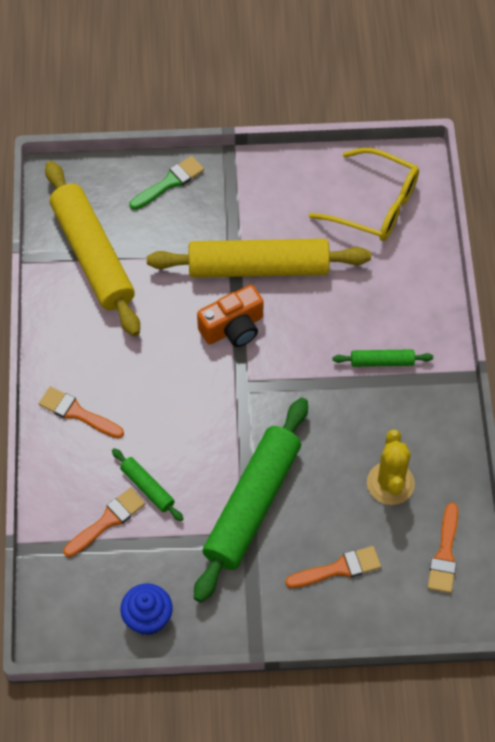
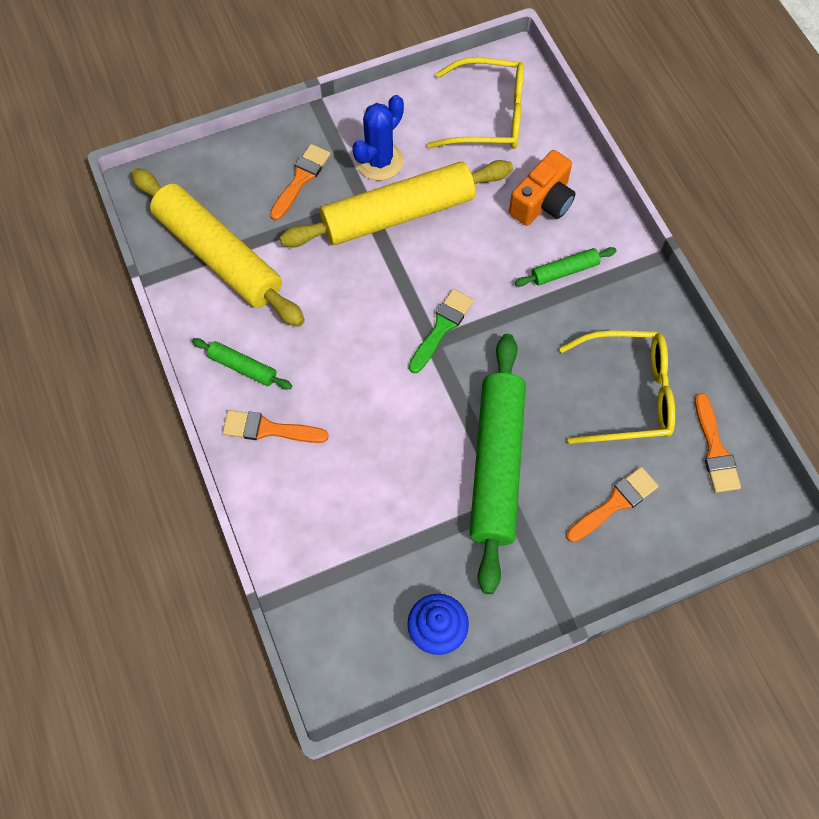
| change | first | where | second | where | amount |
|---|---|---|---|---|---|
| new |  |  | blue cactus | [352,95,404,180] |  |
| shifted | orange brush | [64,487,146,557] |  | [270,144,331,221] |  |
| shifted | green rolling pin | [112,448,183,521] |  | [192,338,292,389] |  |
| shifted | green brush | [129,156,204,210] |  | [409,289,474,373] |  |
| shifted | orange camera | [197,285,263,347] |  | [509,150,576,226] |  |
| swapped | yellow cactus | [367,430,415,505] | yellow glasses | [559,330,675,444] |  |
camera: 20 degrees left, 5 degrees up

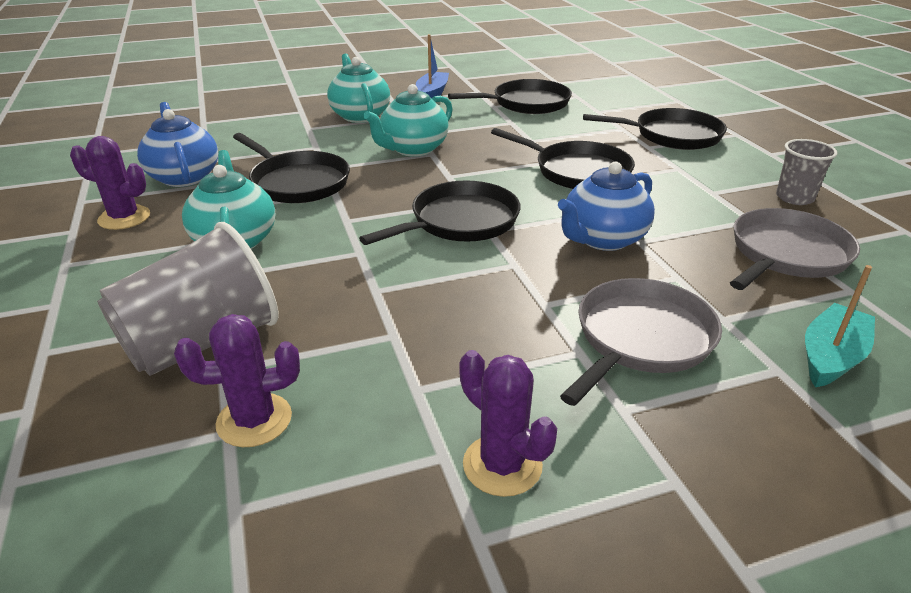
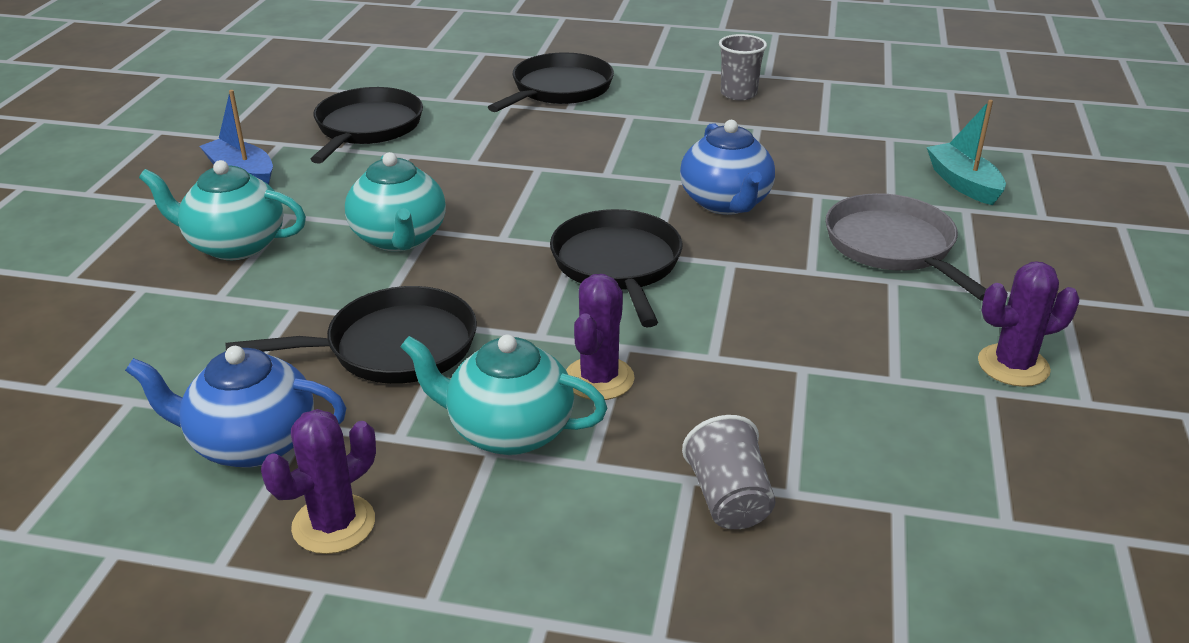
| change | first | where | second | where | amount |
|---|---|---|---|---|---|
| gone | black pan | [491,128,635,189] |  |  |  |
| gone | grey pan | [730,208,860,290] |  |  |  |
| shifted | purple cactus | [174,314,300,447] |  | [566,274,634,400] |  |
| scaled | grey cup | [97,222,279,376] |  | [682,415,776,529] | x0.56 |
camera: 60 degrees left, 0 degrees up

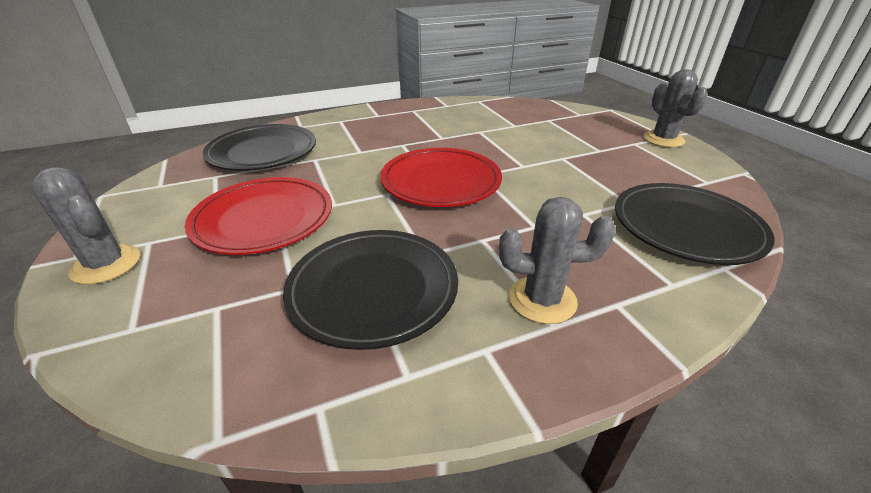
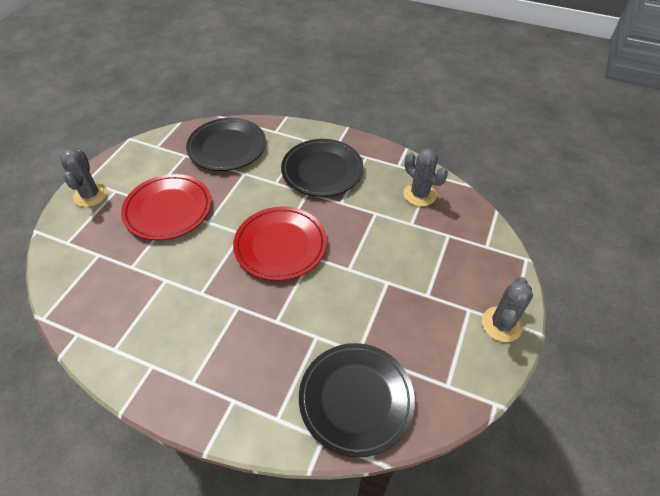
| change | first | where | second | where | amount |
|---|---|---|---|---|---|
| shifted | black plate | [283,230,458,350] |  | [281,139,364,197] |  |
| shifted | grey cactus | [499,197,616,324] |  | [404,148,448,206] |  |
camera: 45 degrees right, 15 degrees up

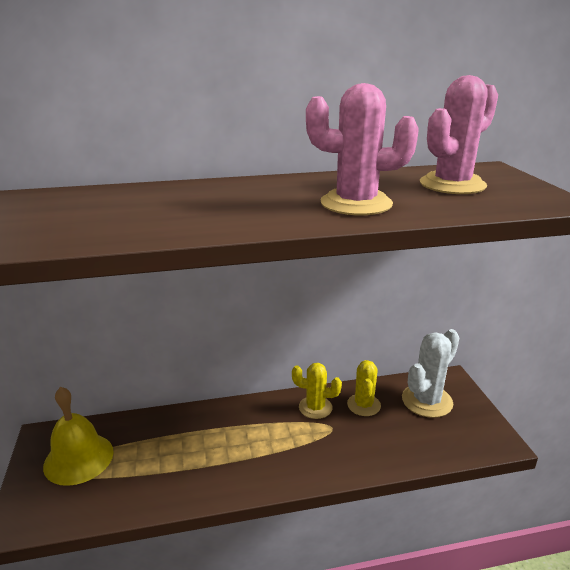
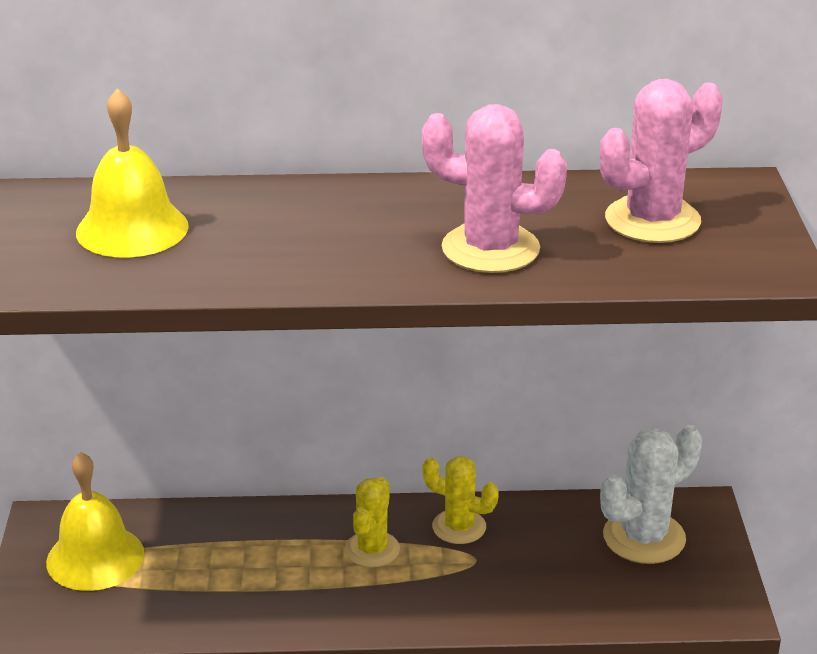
| change | first | where | second | where | amount |
|---|---|---|---|---|---|
| new |  |  | yellow bell | [76,88,189,258] |  |
| shifted | yellow cactus | [347,360,381,416] |  | [345,477,400,568] |  |
camera: 10 degrees right, 5 degrees up

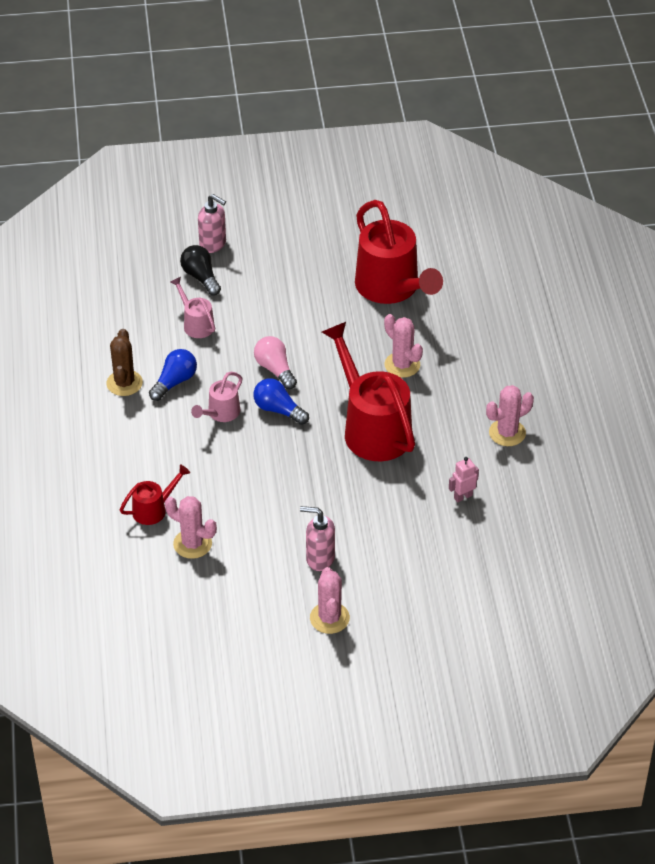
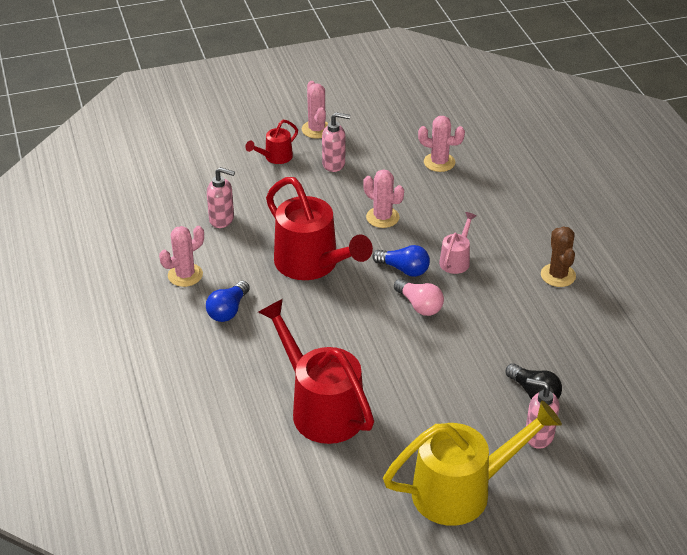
| change | first | where | second | where | amount |
|---|---|---|---|---|---|
| gone | pink watering can | [171,277,215,338] |  |  |  |
| new |  |  | yellow watering can | [383,401,562,526] |  |
| shifted | red watering can | [120,464,190,525] |  | [245,120,298,164] |  |
| shifted | blue light bulb | [149,349,197,401] |  | [206,281,250,322] |  |
| shifted | pink cactus | [384,314,423,378] |  | [363,169,404,228] |  |
| swapped | pink robot | [449,457,479,502] | pink soap dispenser | [207,167,235,228] |  |
camera: 170 degrees right, 5 degrees down

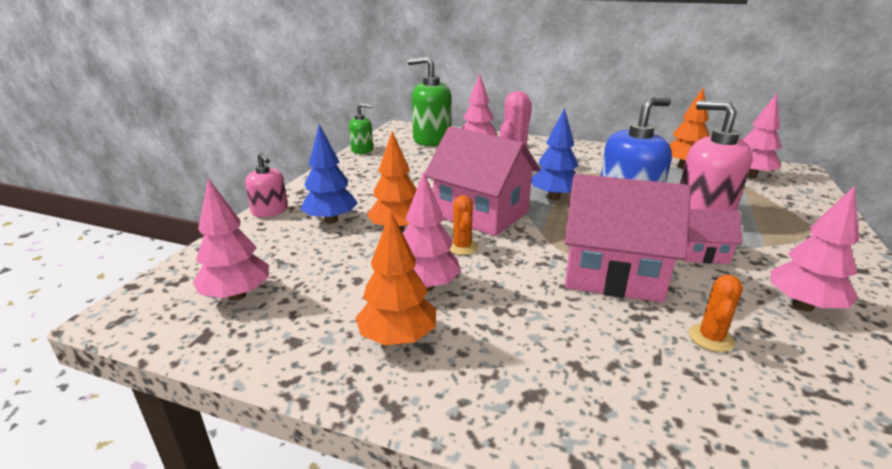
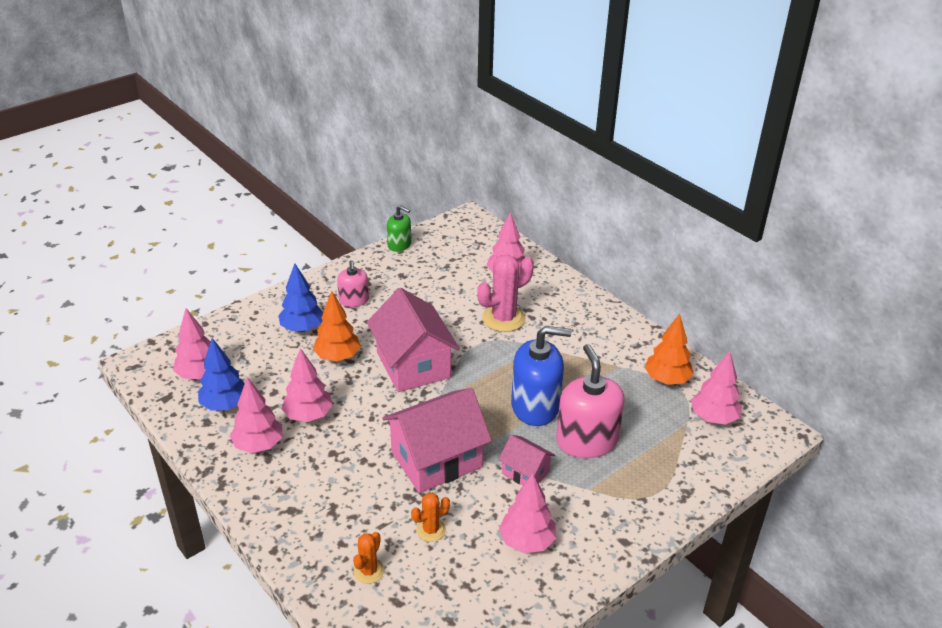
| change | first | where | second | where | amount |
|---|---|---|---|---|---|
| gone | green soap dispenser | [408,56,451,146] |  |  |  |
| shifted | pink soap dispenser | [245,153,288,217] |  | [337,260,369,307] |  |
| shifted | orange cactus | [449,195,478,255] |  | [353,532,384,584] |  |
| shifted | blue tree | [531,108,579,200] |  | [198,338,245,411] |  |
| repainted | orange tree | [355,210,436,345] | pink tree | [230,377,282,453] |  |
| rotated | pink house | [564,174,691,303] |  | [382,388,492,493] | 75 degrees counterclockwise |
camera: 30 degrees right, 10 degrees up

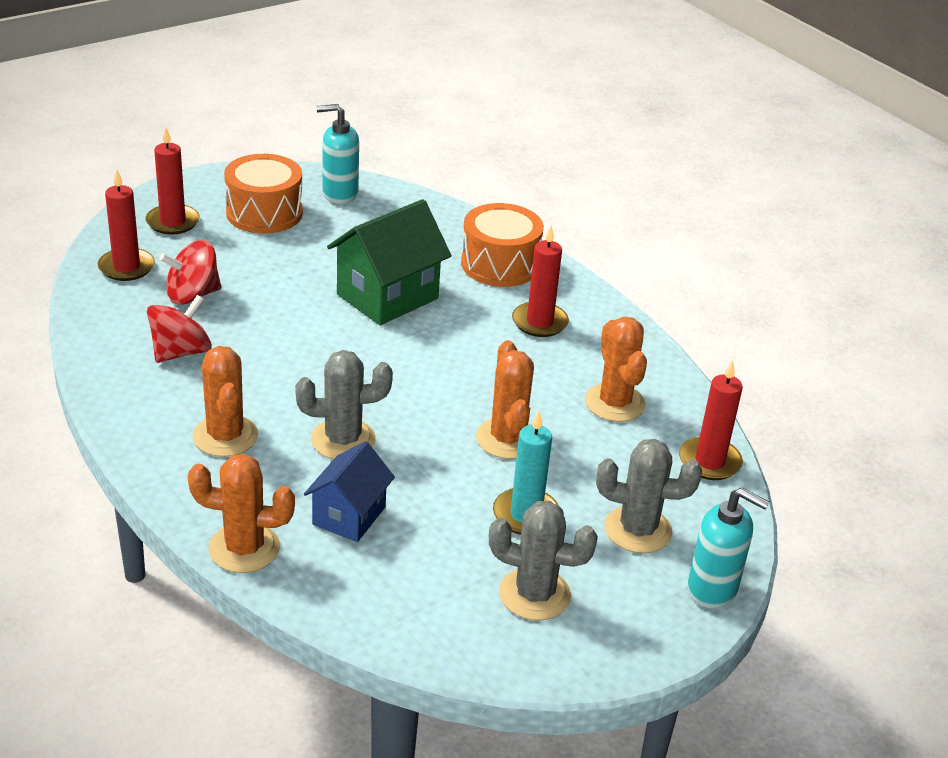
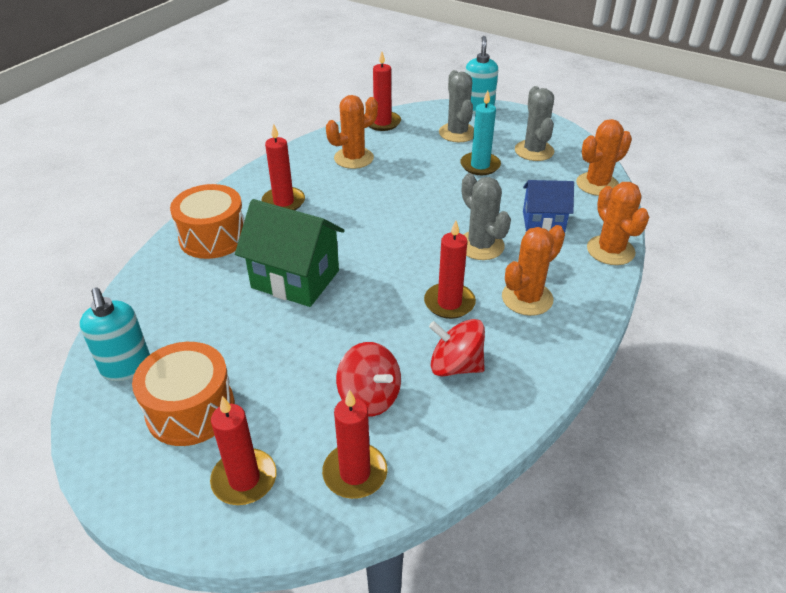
| change | first | where | second | where | amount |
|---|---|---|---|---|---|
| new |  |  | red candle | [424,221,476,319] |  |
| shifted | orange cactus | [476,340,534,459] |  | [576,119,632,196] |  |
camera: 110 degrees left, 5 degrees up

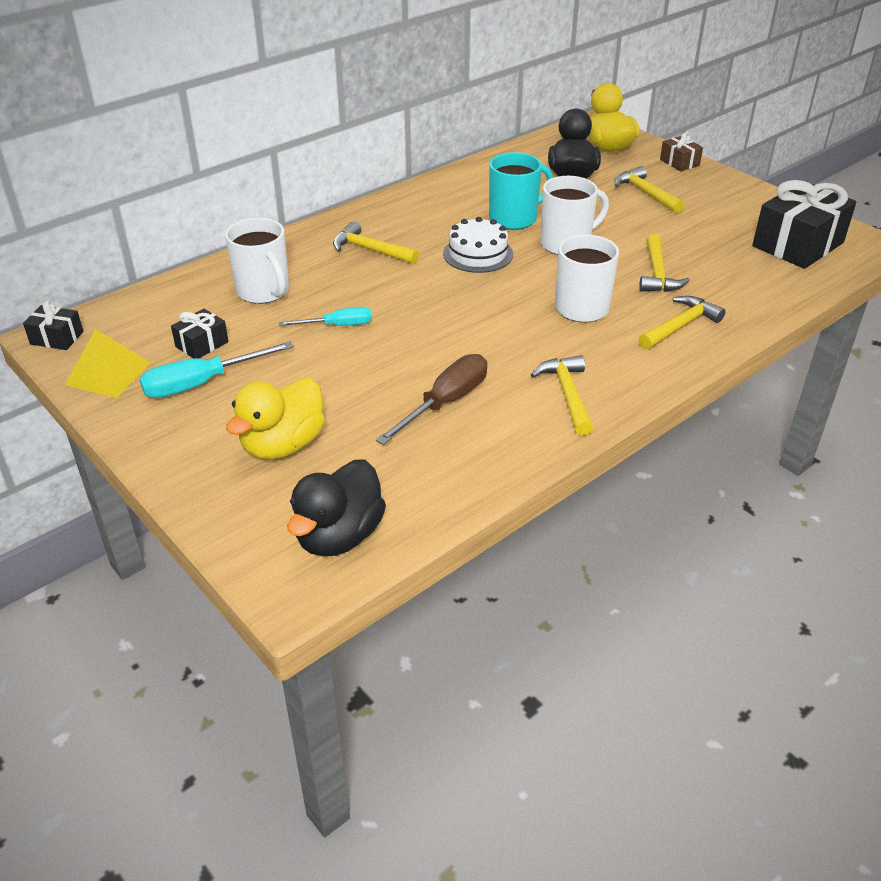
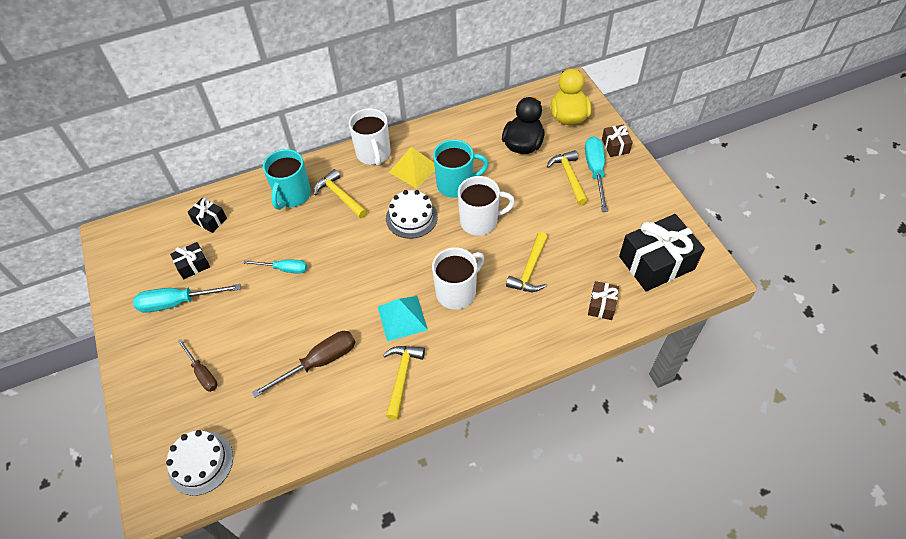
| change | first | where | second | where | amount |
|---|---|---|---|---|---|
| gone | yellow hammer | [638,296,726,350] |  |  |  |
| new |  |  | turquoise mug | [263,149,311,210] |  |
| new |  |  | turquoise pyramid | [377,296,428,341] |  |
| new |  |  | turquoise screwdriver | [585,136,608,212] |  |
| new |  |  | brown gift | [588,281,619,320] |  |
| shifted | black gift | [23,300,83,350] |  | [187,198,227,233] |  |
| shifted | yellow pyramid | [65,329,151,398] |  | [389,147,435,189] |  |
| shifted | white mug | [225,218,289,304] |  | [349,108,391,166] |  |
| swapped | yellow duck | [226,378,325,460] | brown screwdriver | [177,339,217,392] |  |
| swapped | black duck | [287,459,386,557] | white cake | [166,430,233,496] |  |
camera: 20 degrees right, 15 degrees up

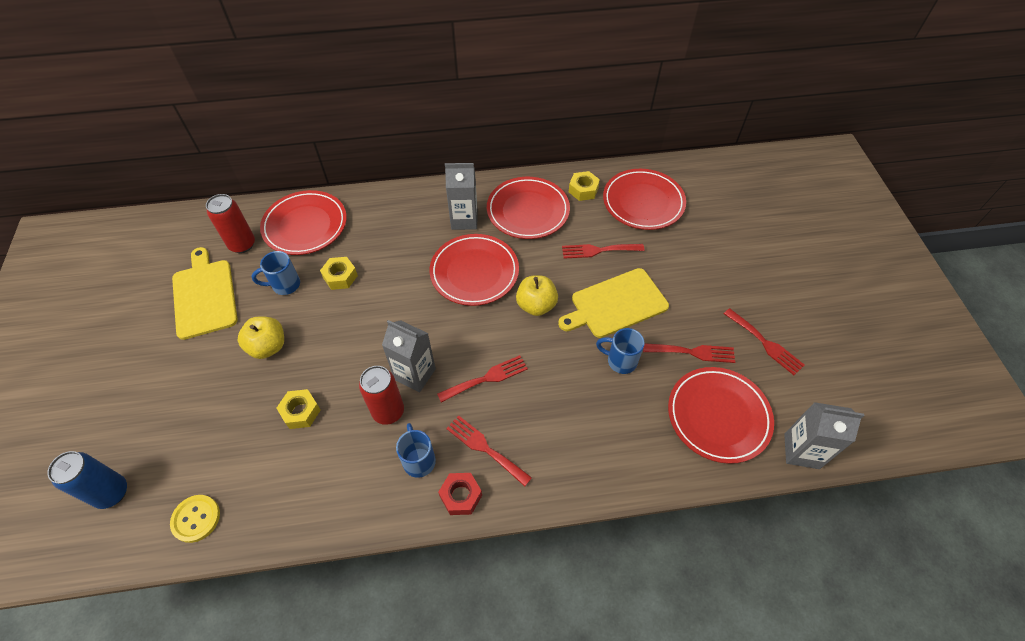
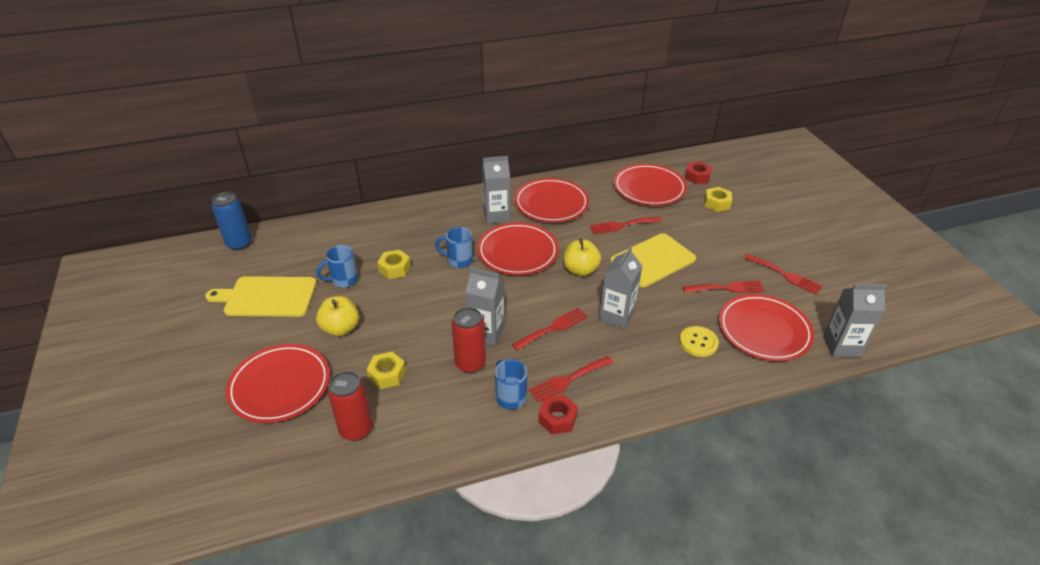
| change | first | where | second | where | amount |
|---|---|---|---|---|---|
| new |  |  | grey carton | [599,246,642,329] |  |
| new |  |  | red nut | [685,161,712,184] |  |
| shifted | blue can | [47,451,127,509] |  | [212,192,252,250] |  |
| shifted | yellow button | [170,495,220,543] |  | [679,326,719,357] |  |
| shifted | red can | [206,194,255,253] |  | [328,371,373,441] |  |
| shifted | red plate | [260,190,347,255] |  | [226,344,330,423] |  |
| shifted | yellow nut | [569,171,600,201] |  | [704,187,732,212] |  |
| shifted | blue mug | [596,328,645,374] |  | [435,227,473,268] |  |
| rotated | yellow cutting board | [172,247,238,340] |  | [205,276,317,317] | 60 degrees counterclockwise |
| rotated | red fork | [446,415,532,486] |  | [529,356,613,402] | 60 degrees counterclockwise |
camera: 10 degrees left, 15 degrees down

